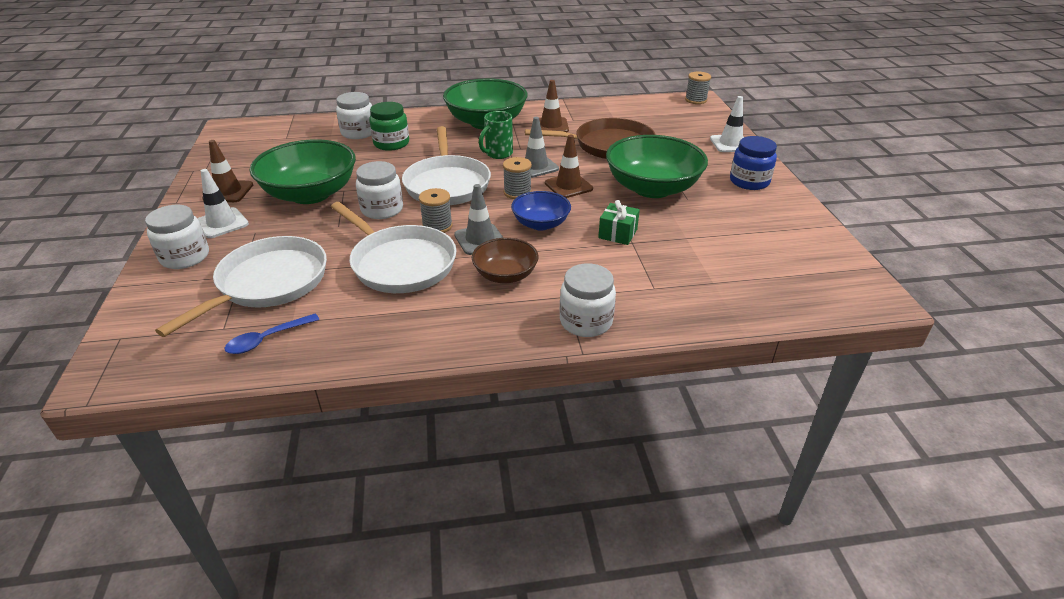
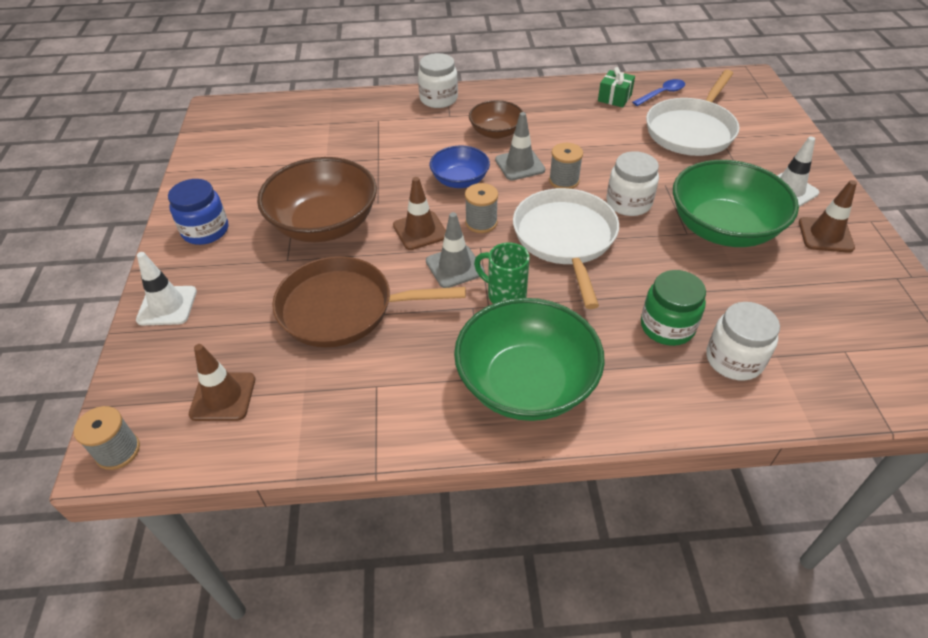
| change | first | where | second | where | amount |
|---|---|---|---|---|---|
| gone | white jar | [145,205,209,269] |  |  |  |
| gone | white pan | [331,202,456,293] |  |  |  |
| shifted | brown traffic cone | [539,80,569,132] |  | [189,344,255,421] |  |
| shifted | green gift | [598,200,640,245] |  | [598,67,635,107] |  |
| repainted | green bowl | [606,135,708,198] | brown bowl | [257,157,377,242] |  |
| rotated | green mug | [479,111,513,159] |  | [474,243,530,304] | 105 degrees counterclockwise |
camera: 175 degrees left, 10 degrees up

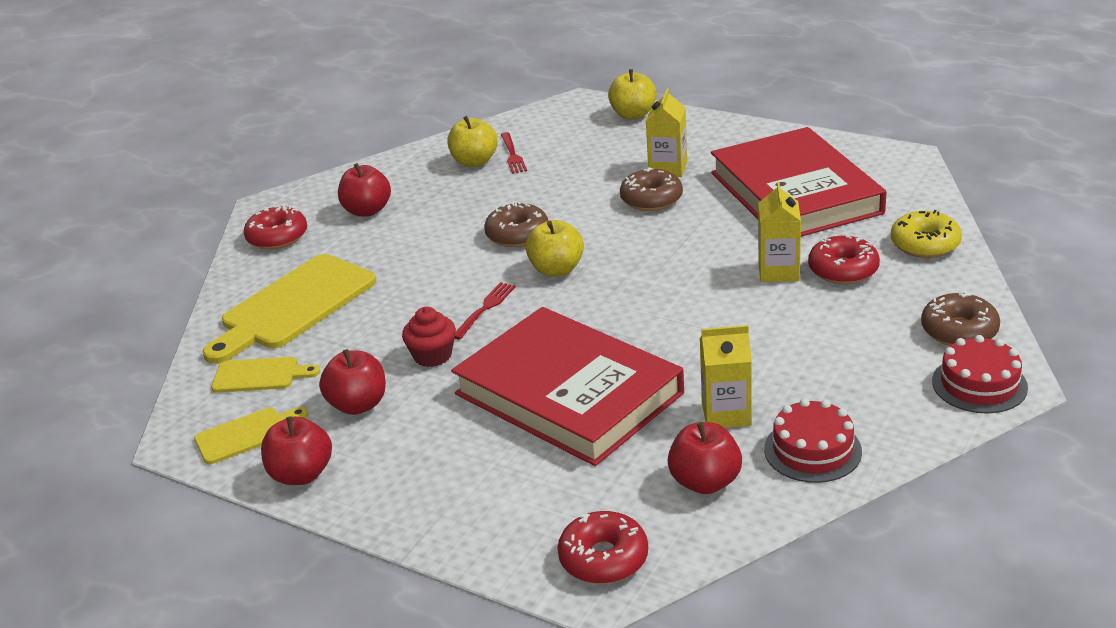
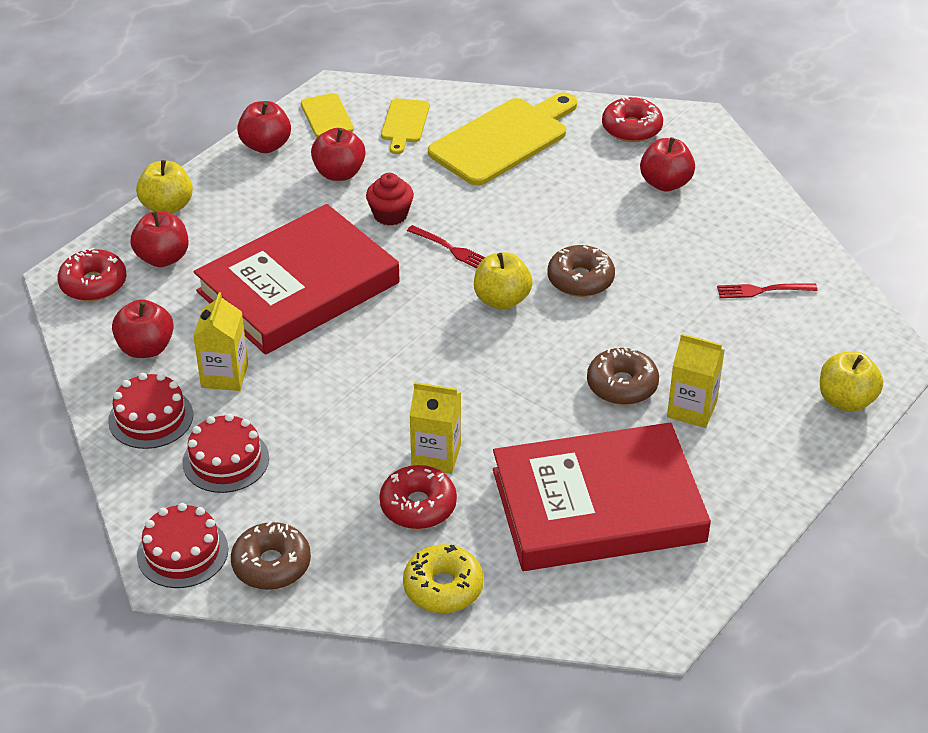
| change | first | where | second | where | amount |
|---|---|---|---|---|---|
| new |  |  | red apple | [131,211,189,267] |  |
| new |  |  | red cake | [182,413,269,493] |  |
| shifted | yellow apple | [447,116,498,167] |  | [136,160,193,214] |  |
| rotated | yellow cutting board | [203,254,376,364] |  | [428,92,577,186] | 90 degrees clockwise |
camera: 95 degrees right, 10 degrees up

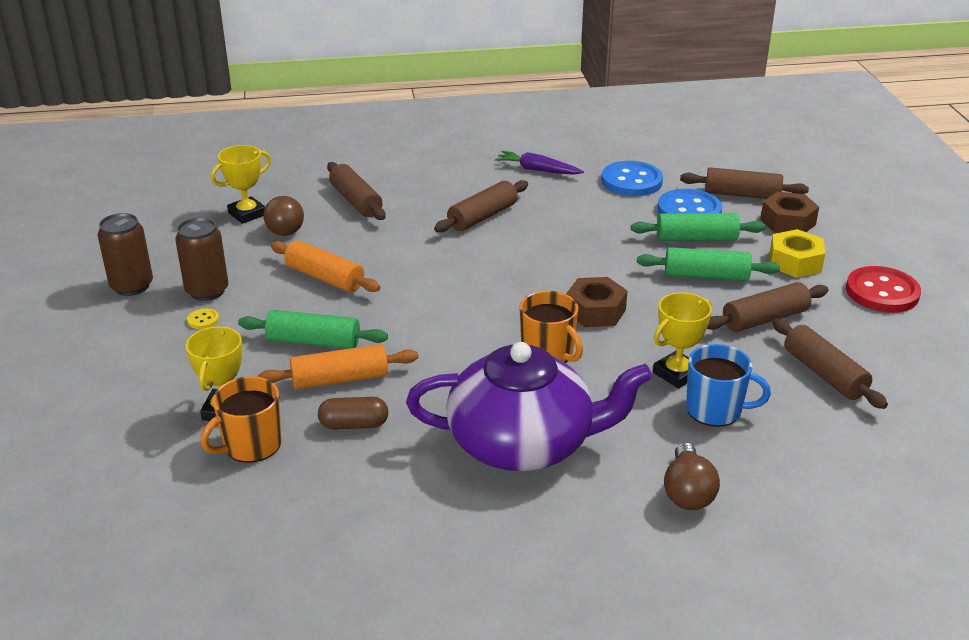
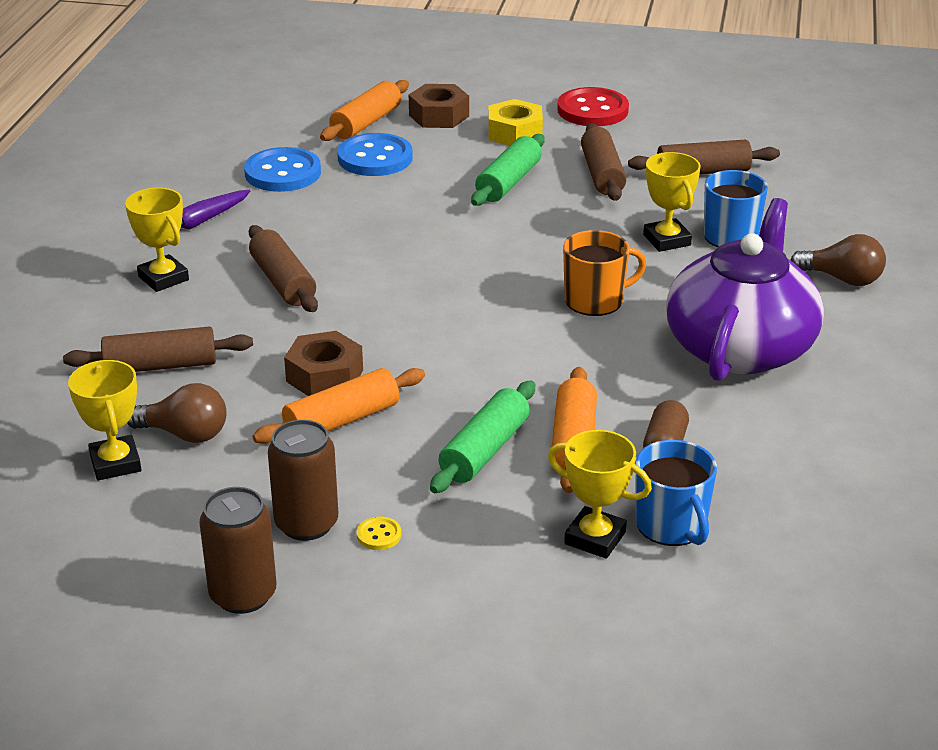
| change | first | where | second | where | amount |
|---|---|---|---|---|---|
| gone | green rolling pin | [631,213,766,241] |  |  |  |
| new |  |  | yellow trophy | [125,188,189,292] |  |
| shifted | brown nut | [566,277,628,327] |  | [284,331,363,396] |  |
| repainted | orange mug | [201,376,282,463] | blue mug | [636,440,717,546] |  |
| repainted | brown rolling pin | [680,167,809,199] | orange rolling pin | [320,80,409,141] |  |
camera: 70 degrees left, 0 degrees up

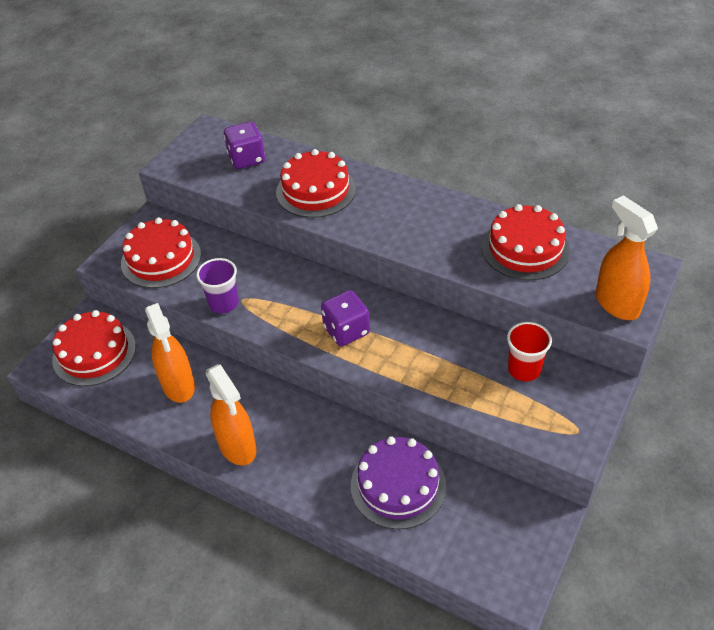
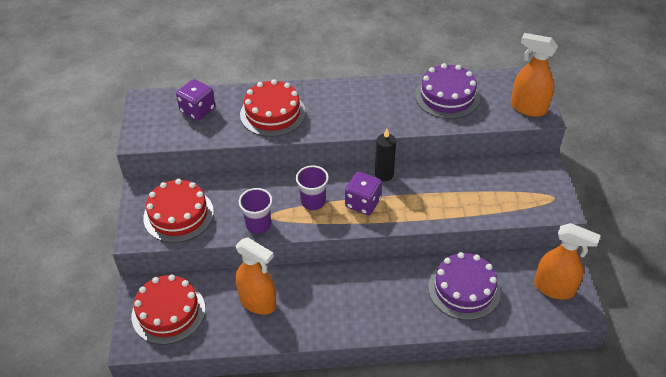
| change | first | where | second | where | amount |
|---|---|---|---|---|---|
| gone | red cup | [507,322,552,381] |  |  |  |
| new |  |  | purple cup | [296,165,329,210] |  |
| new |  |  | black candle | [375,129,396,181] |  |
| shifted | orange spray bottle | [206,364,257,466] |  | [534,223,600,300] |  |
| repainted | red cake | [482,204,570,280] | purple cake | [415,63,480,119] |  |
camera: 35 degrees left, 0 degrees up

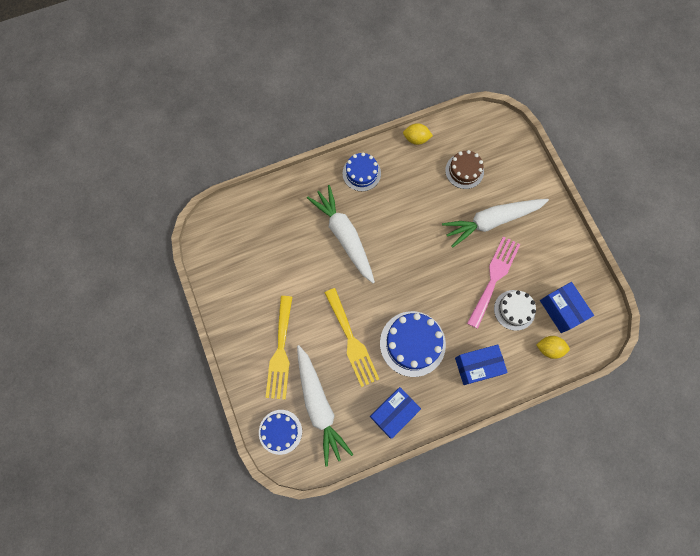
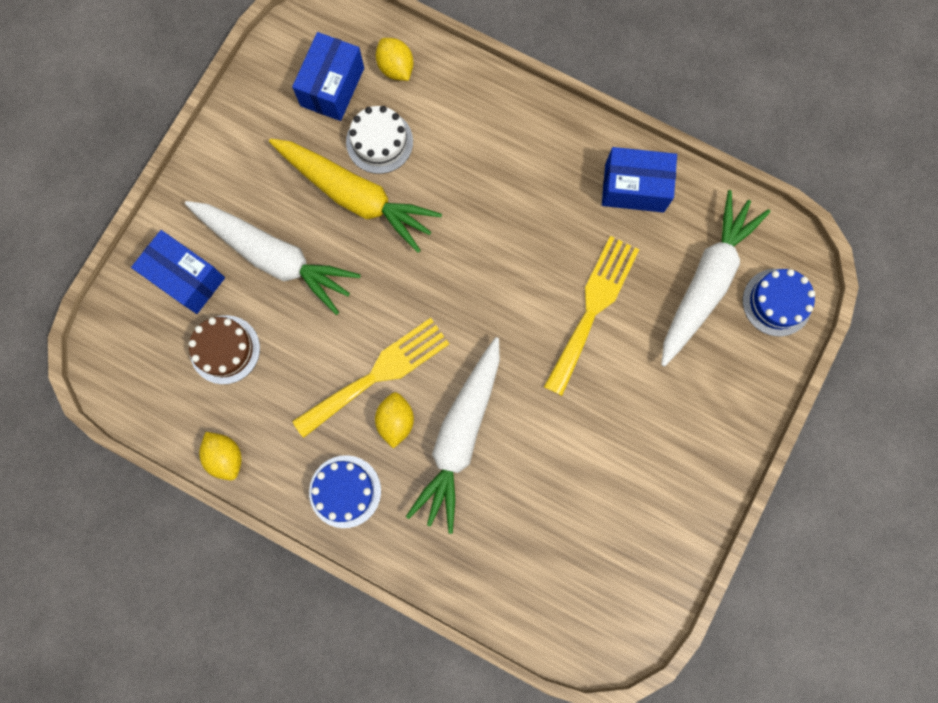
| change | first | where | second | where | amount |
|---|---|---|---|---|---|
| gone | blue cake | [380,311,446,377] |  |  |  |
| new |  |  | yellow lemon | [375,392,414,449] |  |
| shifted | yellow fork | [265,296,292,399] |  | [292,318,449,438] |  |
| shifted | blue box | [455,345,508,385] |  | [131,230,225,314] |  |
| swapped | pink fork | [467,236,520,329] | yellow carrot | [269,138,442,253] |  |
camera: 130 degrees left, 5 degrees up

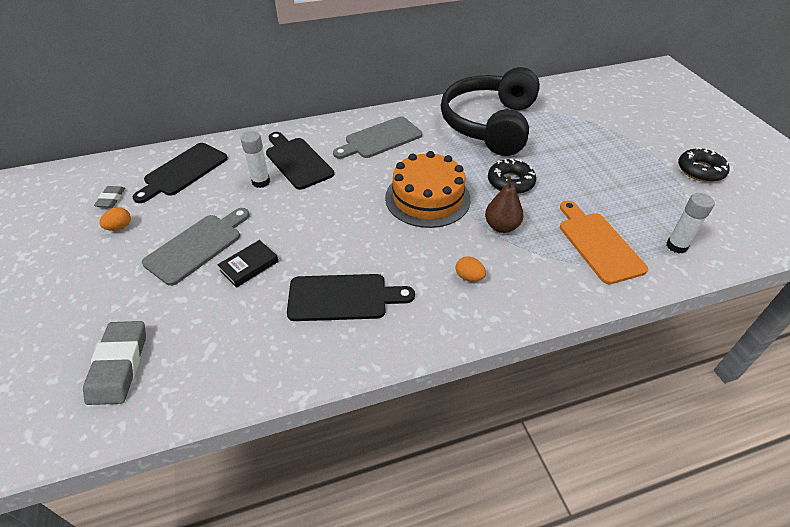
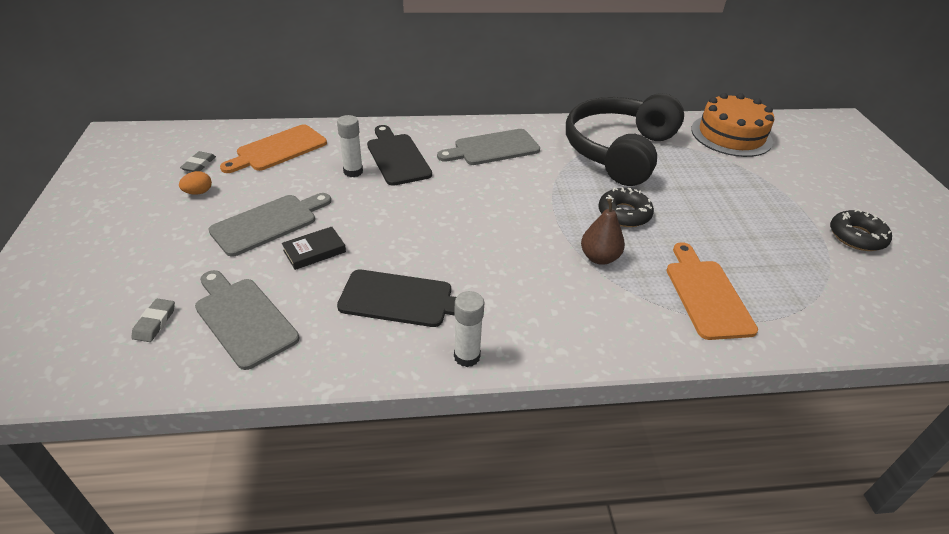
| change | first | where | second | where | amount |
|---|---|---|---|---|---|
| gone | orange egg | [456,256,486,281] |  |  |  |
| new |  |  | grey cutting board | [195,270,300,370] |  |
| shifted | orange cake | [385,151,471,228] |  | [691,93,774,157] |  |
| shifted | white glue stick | [666,193,715,254] |  | [454,291,484,367] |  |
| repainted | black cutting board | [133,143,228,203] | orange cutting board | [220,124,327,173] |  |
| scaled | grey eraser | [83,321,146,405] |  | [131,299,175,342] | x0.54 |
camera: 10 degrees right, 5 degrees down

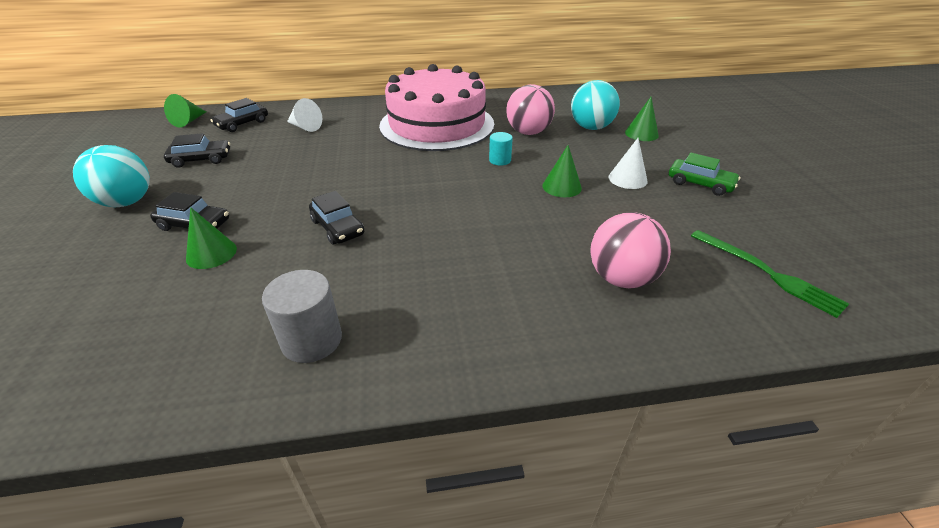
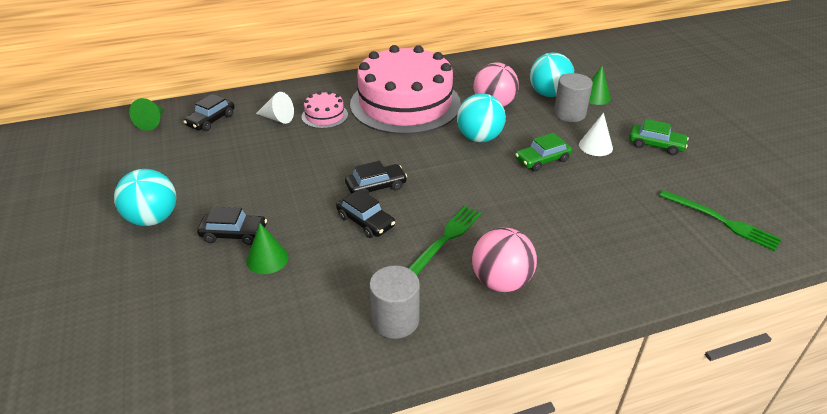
| change | first | where | second | where | amount |
|---|---|---|---|---|---|
| new |  |  | pink cake | [302,91,348,129] |  |
| new |  |  | green fork | [408,206,481,275] |  |
| new |  |  | grey cylinder | [554,73,593,122] |  |
| shifted | black car | [164,133,230,168] |  | [345,161,407,195] |  |
| shifted | pink ball | [590,212,671,288] |  | [472,228,537,292] |  |
| swapped | turquoise cylinder | [489,132,513,166] | turquoise ball | [457,93,506,142] |  |
| swapped | green cone | [543,145,582,197] | green car | [515,133,572,171] |  |
camera: 10 degrees left, 0 degrees up

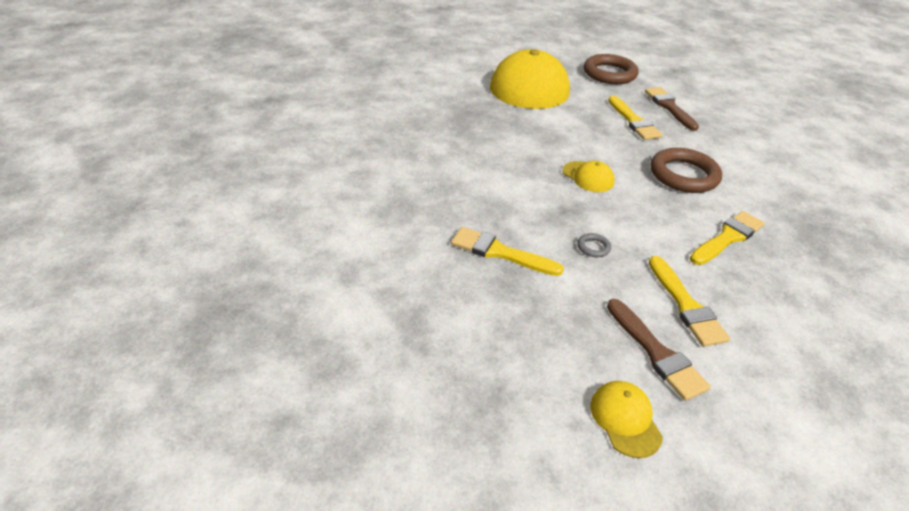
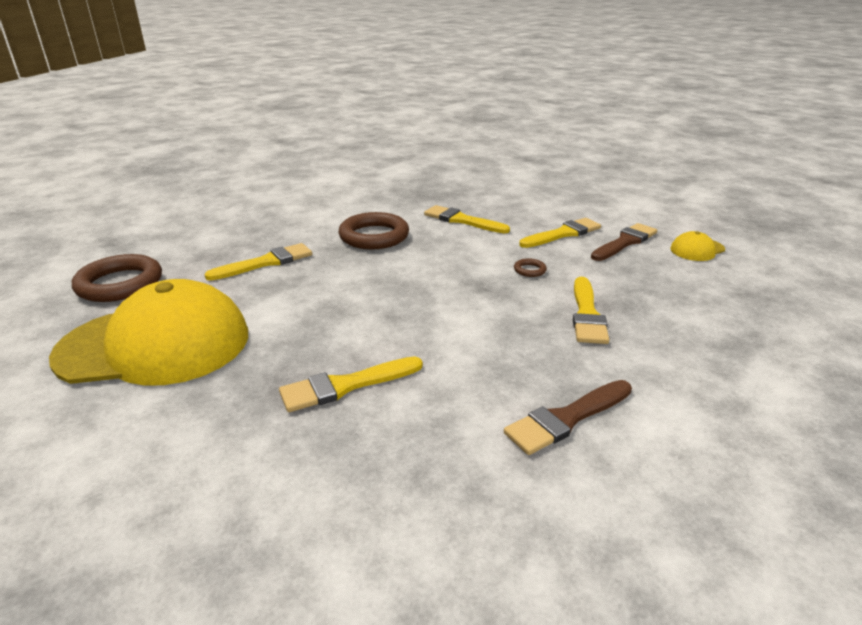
| change | first | where | second | where | amount |
|---|---|---|---|---|---|
| gone | yellow cap | [563,161,615,192] |  |  |  |
| new |  |  | yellow brush | [279,356,423,412] |  |
| shifted | brown brush | [645,87,699,131] |  | [504,380,632,455] |  |
| repainted | grey ring | [578,233,611,257] | brown ring | [514,258,547,277] |  |
camera: 105 degrees left, 10 degrees down

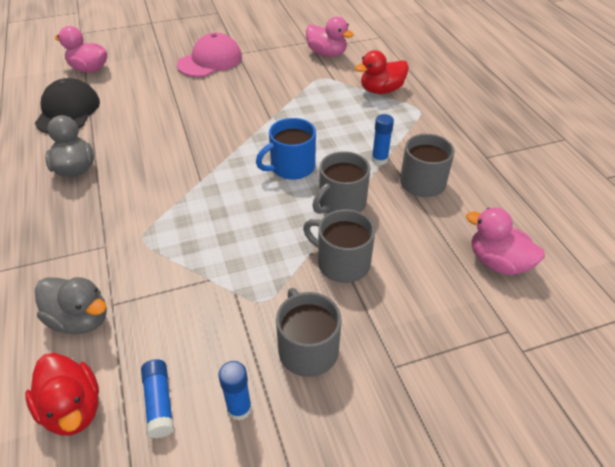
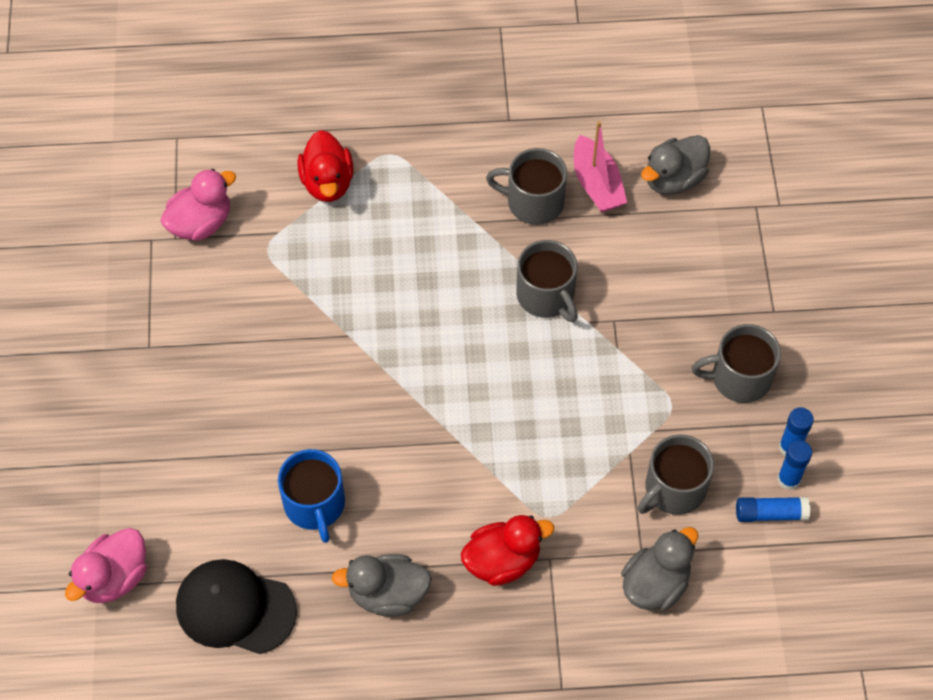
| change | first | where | second | where | amount |
|---|---|---|---|---|---|
| gone | pink cap | [177,33,242,77] |  |  |  |
| new |  |  | pink boat | [574,121,627,213] |  |
| shifted | red duck | [25,353,99,436] |  | [461,515,554,586] |  |
| shifted | blue mug | [256,118,316,180] |  | [278,449,345,543] |  |
| shifted | grey mug | [303,209,375,283] |  | [638,434,714,515] |  |
| shifted | blue glue stick | [372,114,394,165] |  | [777,440,812,490] |  |
| repainted | pink duck | [466,208,545,275] | grey duck | [641,135,710,195] |  |
camera: 75 degrees left, 15 degrees up

